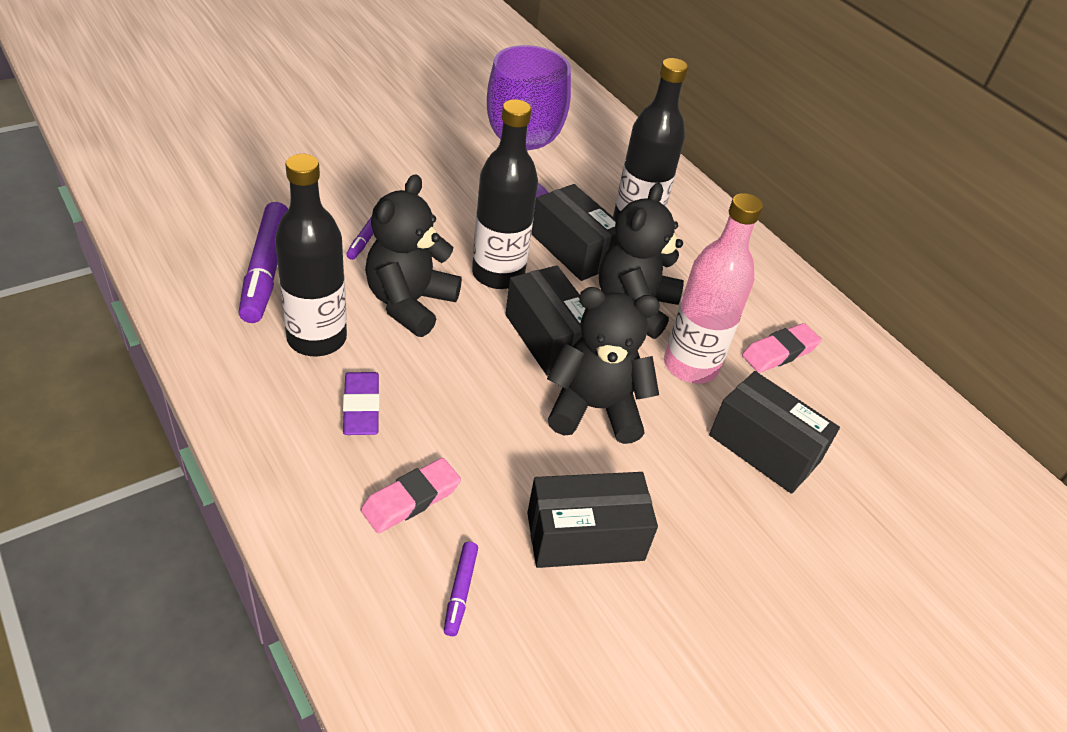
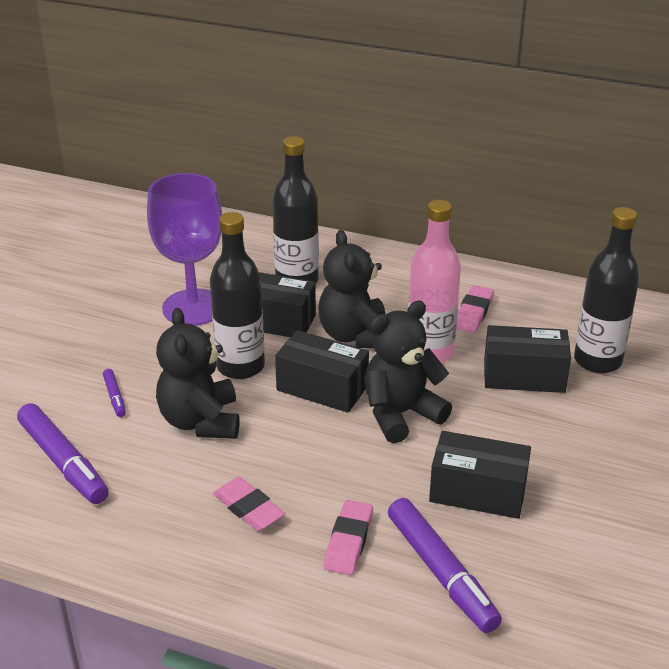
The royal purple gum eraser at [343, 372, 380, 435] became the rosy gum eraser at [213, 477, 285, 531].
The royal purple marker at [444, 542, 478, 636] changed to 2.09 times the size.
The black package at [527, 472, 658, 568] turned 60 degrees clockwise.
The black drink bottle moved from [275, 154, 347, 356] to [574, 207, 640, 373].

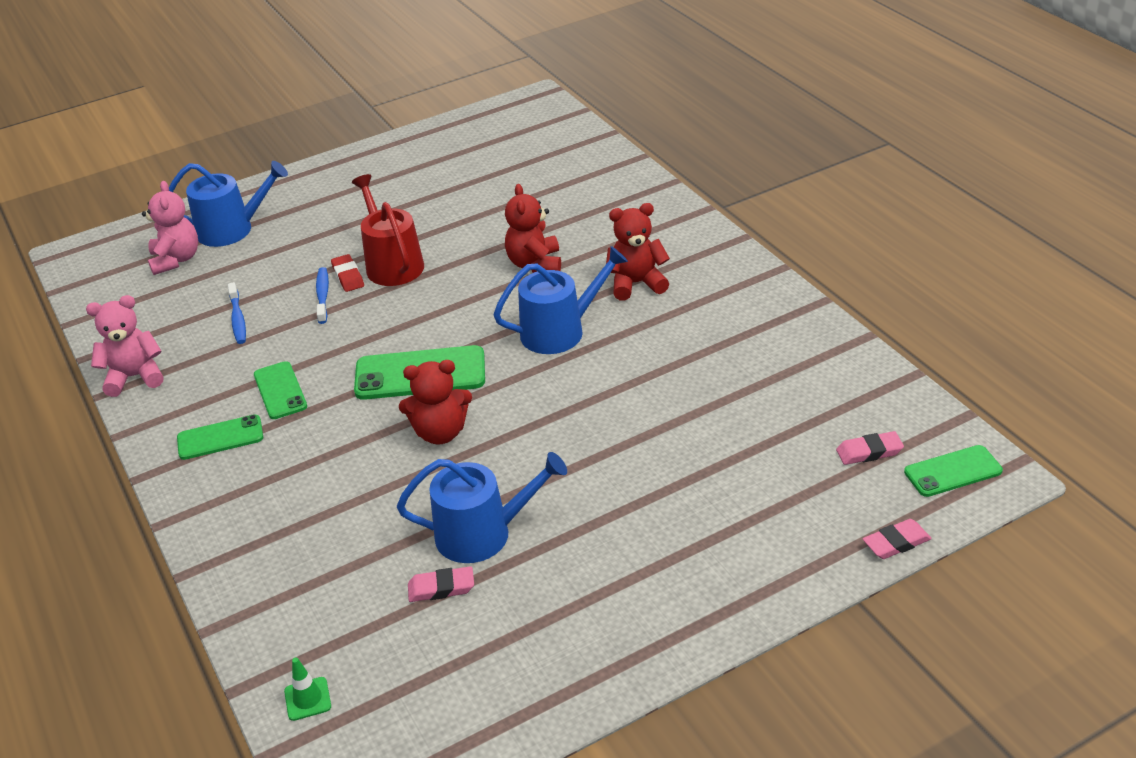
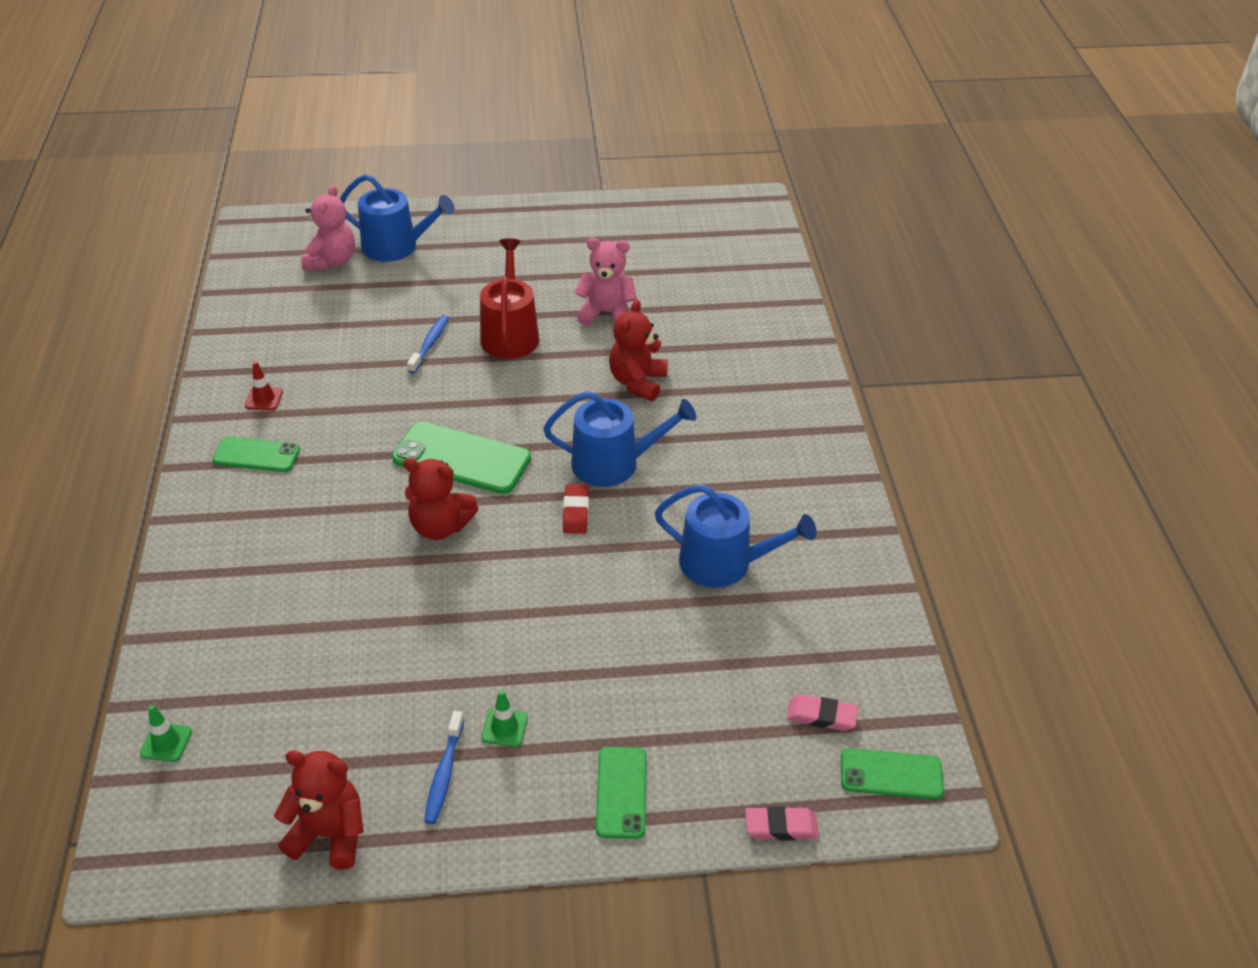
The crimson traffic cone at [245, 361, 283, 410] appeared.
The crimson stuffed bear moved from [606, 203, 670, 300] to [274, 750, 364, 870].
The royal blue toothbrush moved from [228, 282, 246, 344] to [424, 711, 464, 824].
The leaf-green traffic cone at [481, 690, 528, 747] appeared.
The crimson gum eraser moved from [331, 254, 364, 292] to [563, 484, 589, 534].
The rosy stuffed bear moved from [86, 295, 163, 397] to [574, 238, 637, 326].
The leaf-green mobile phone moved from [254, 361, 307, 419] to [596, 747, 646, 839].
The royal blue sprinkling can moved from [397, 452, 567, 563] to [654, 484, 816, 588].
The rosy gum eraser at [408, 566, 474, 602] disappeared.

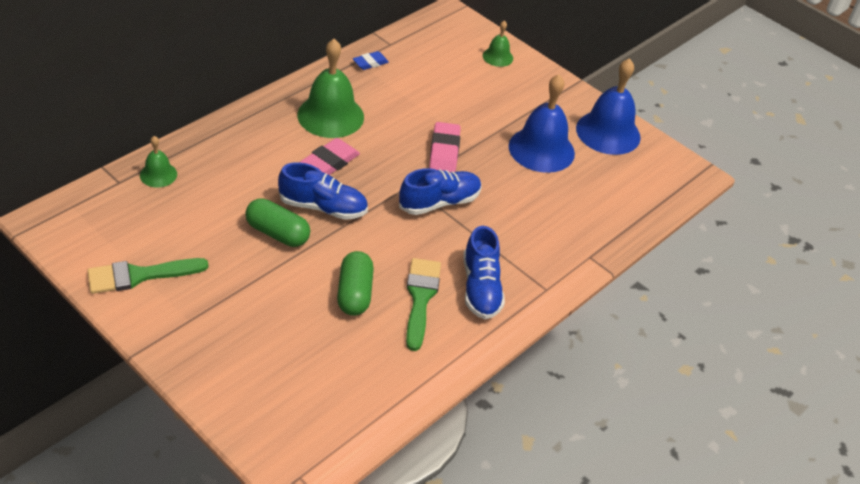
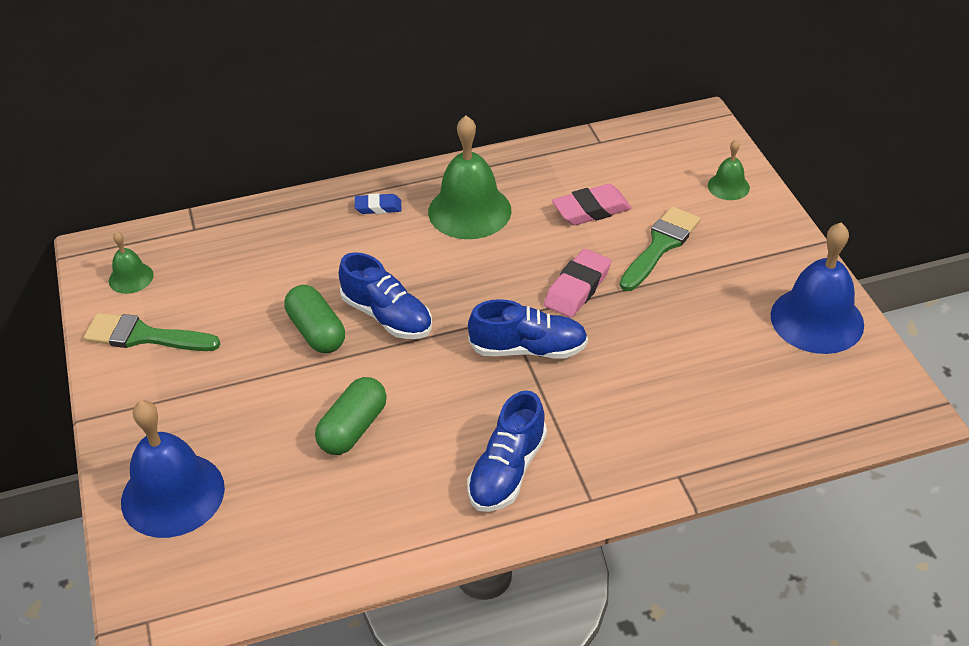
The leaf-green bell moved from [140, 136, 177, 188] to [109, 231, 154, 294].
The royal blue bell moved from [509, 74, 575, 173] to [121, 400, 225, 538].
The royal blue gum eraser moved from [353, 51, 389, 70] to [355, 193, 402, 214].
The rosy gum eraser moved from [300, 138, 360, 175] to [552, 184, 632, 225].
The leaf-green paint brush moved from [406, 258, 441, 351] to [620, 206, 700, 291].

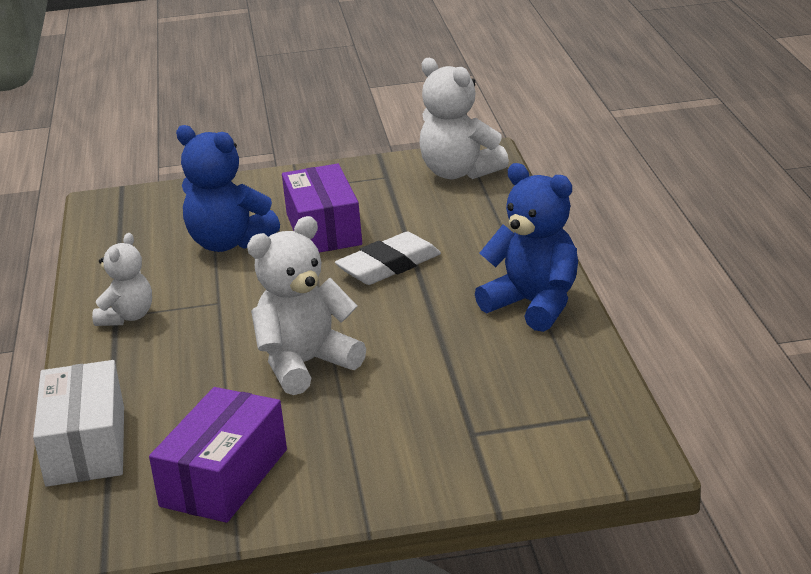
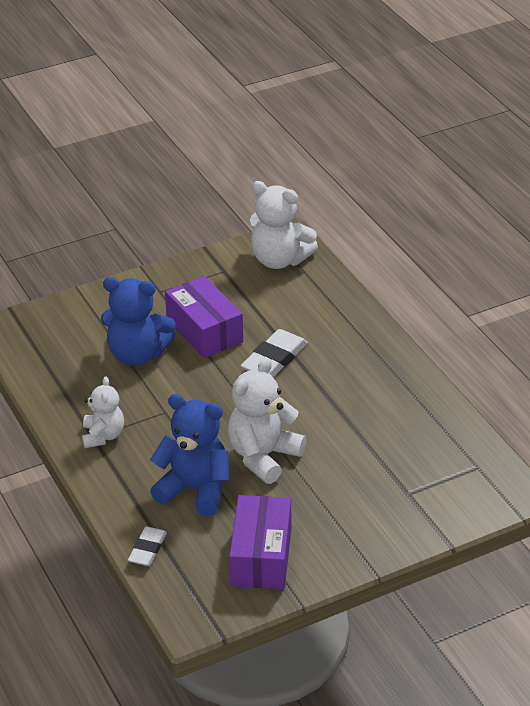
The snow-white package at [33, 360, 124, 487] was replaced by the snow-white gum eraser at [128, 527, 167, 566].
The royal blue stuffed bear moved from [475, 163, 578, 332] to [150, 394, 229, 516].

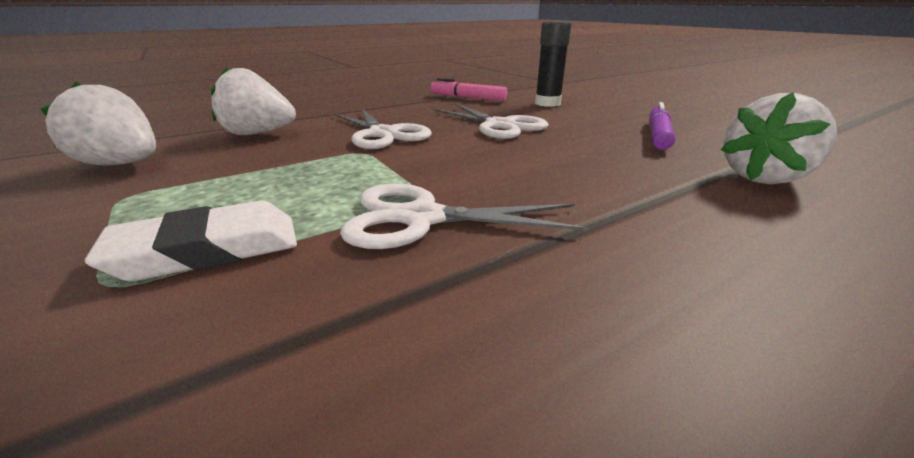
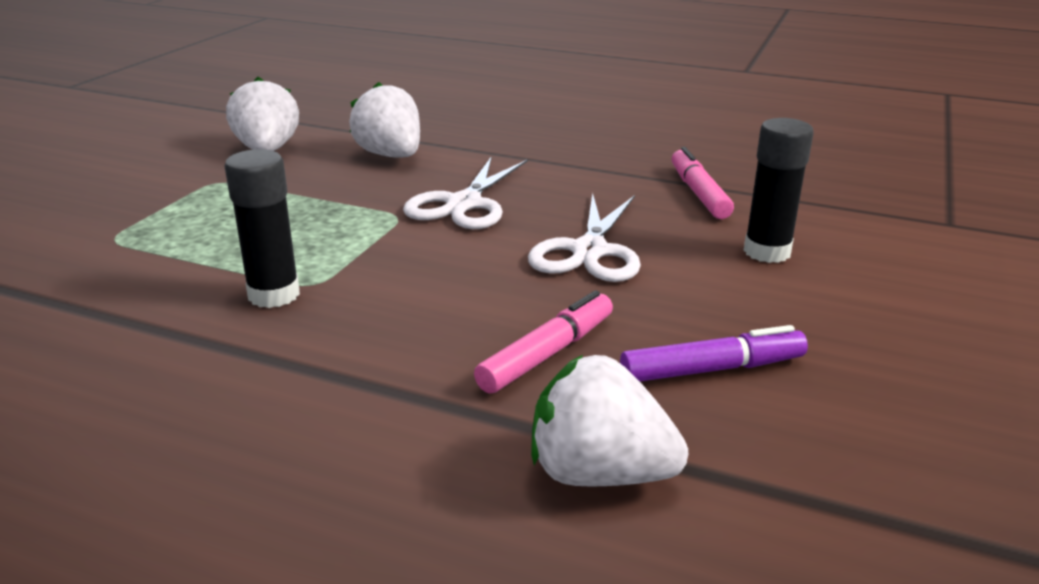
The snow-white shears at [340, 184, 588, 249] was replaced by the black glue at [225, 149, 300, 308].
The rosy marker at [474, 291, 613, 394] appeared.
The snow-white gum eraser at [85, 201, 297, 281] disappeared.

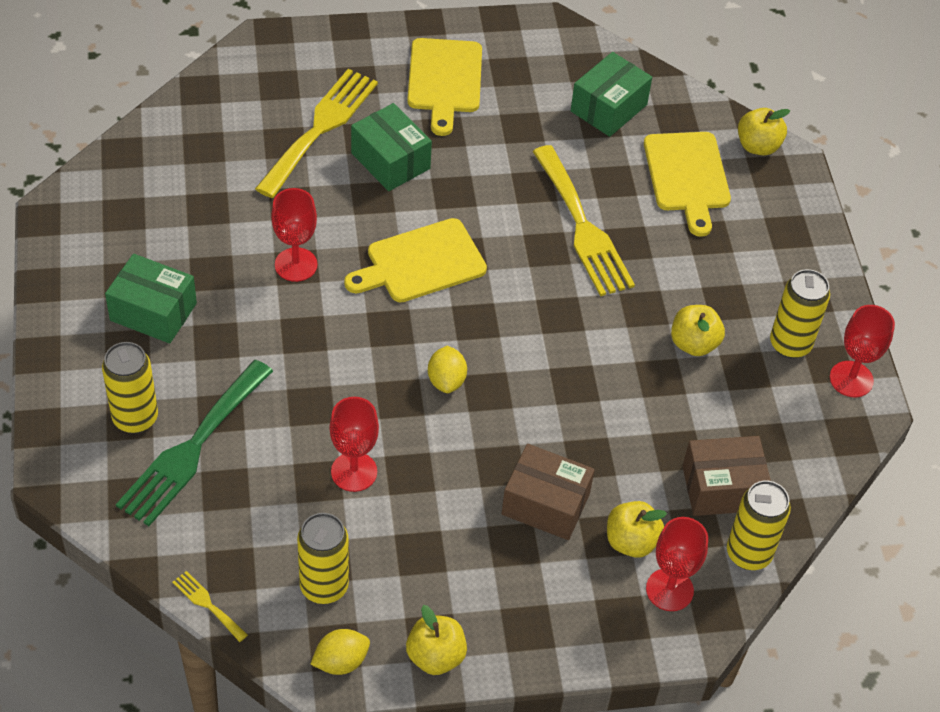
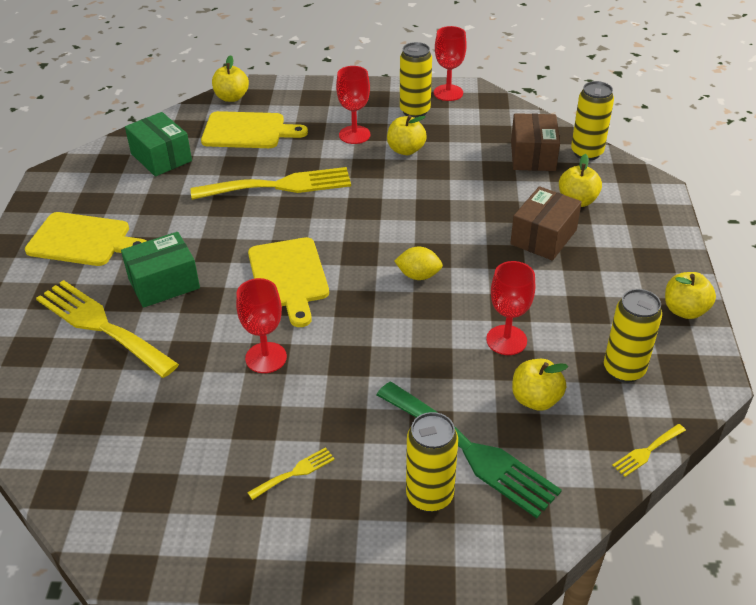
The leaf-green package at [105, 254, 197, 344] was replaced by the yellow fork at [247, 447, 335, 500].
The crimson wine glass moved from [646, 517, 708, 611] to [336, 66, 370, 144].
The yellow apple fruit at [512, 359, 568, 411] appeared.
The yellow lemon at [310, 629, 370, 675] disappeared.

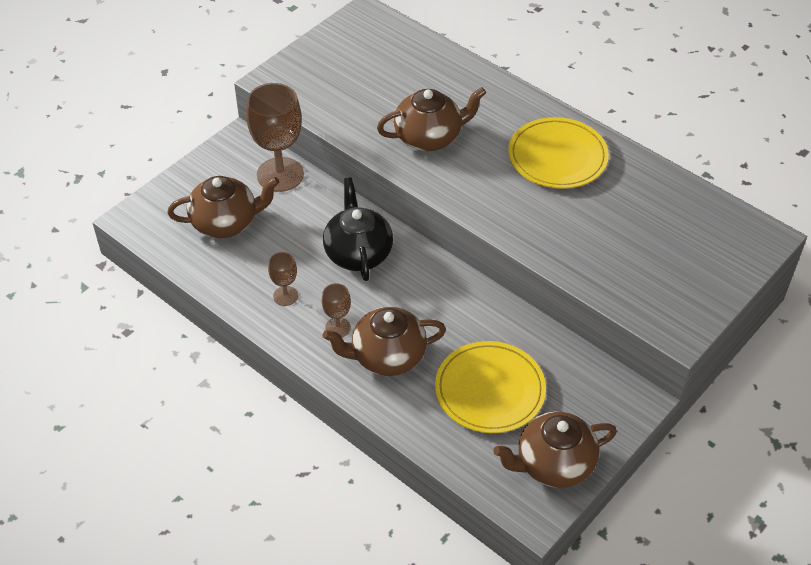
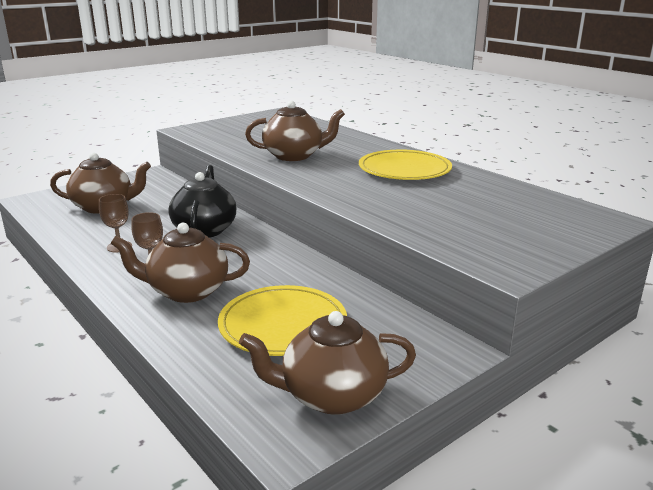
The russet wine glass at [246, 83, 304, 192] disappeared.

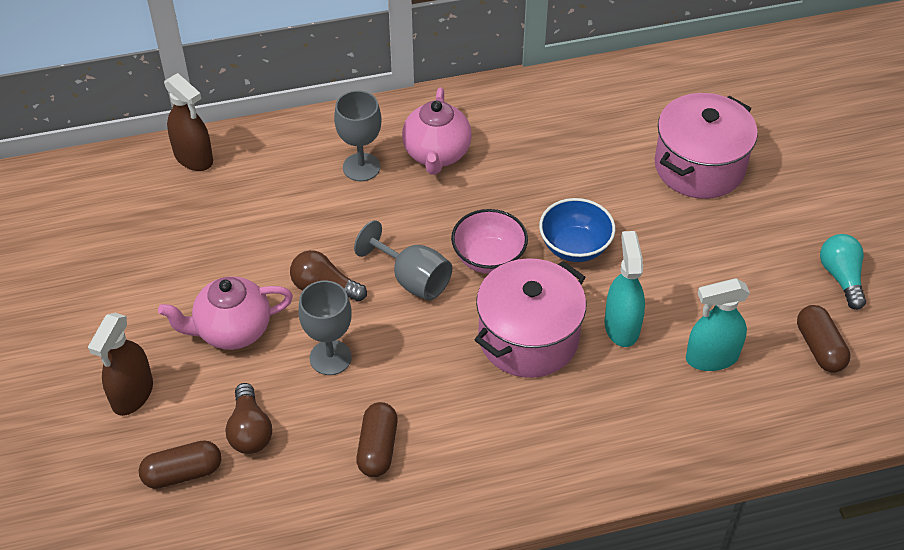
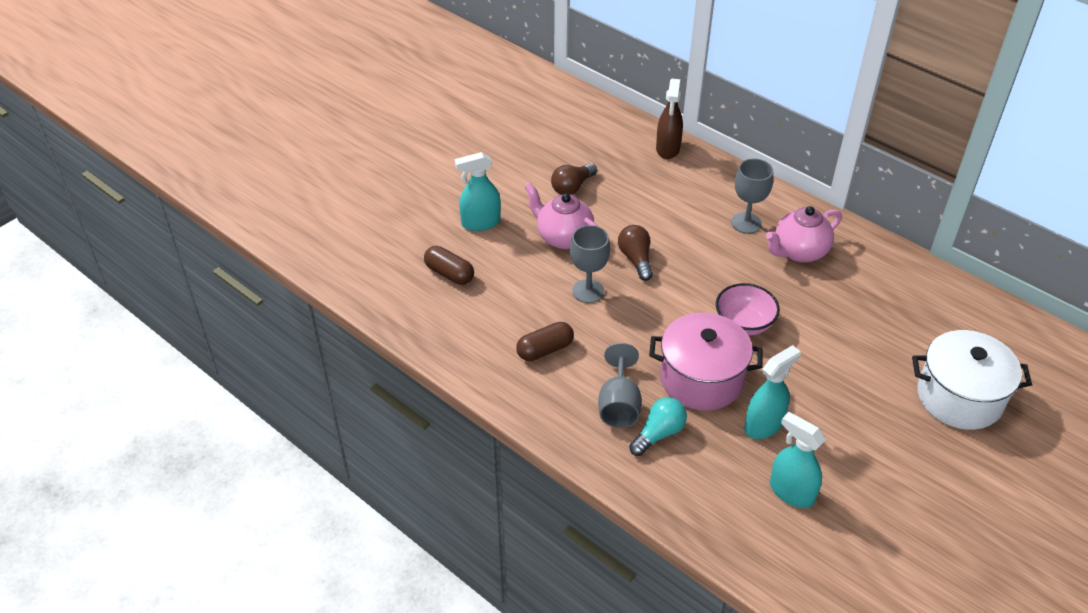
The russet sprayer at [88, 313, 153, 416] became the teal sprayer at [455, 152, 501, 231].
The russet bulb moved from [225, 383, 272, 454] to [551, 163, 597, 195].
The ash-grey wine glass moved from [354, 220, 452, 301] to [598, 343, 642, 428].
The teal bulb moved from [820, 234, 866, 310] to [629, 397, 687, 456].
The rosy stockpot at [655, 93, 758, 199] became the snow-white stockpot at [912, 330, 1032, 430].
The royal blue serving bowl at [539, 198, 615, 262] disappeared.
The russet pill at [797, 305, 850, 373] disappeared.

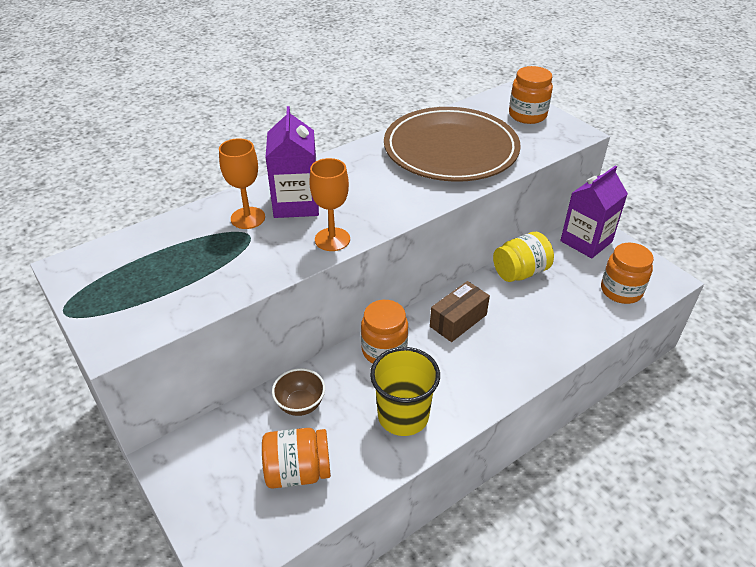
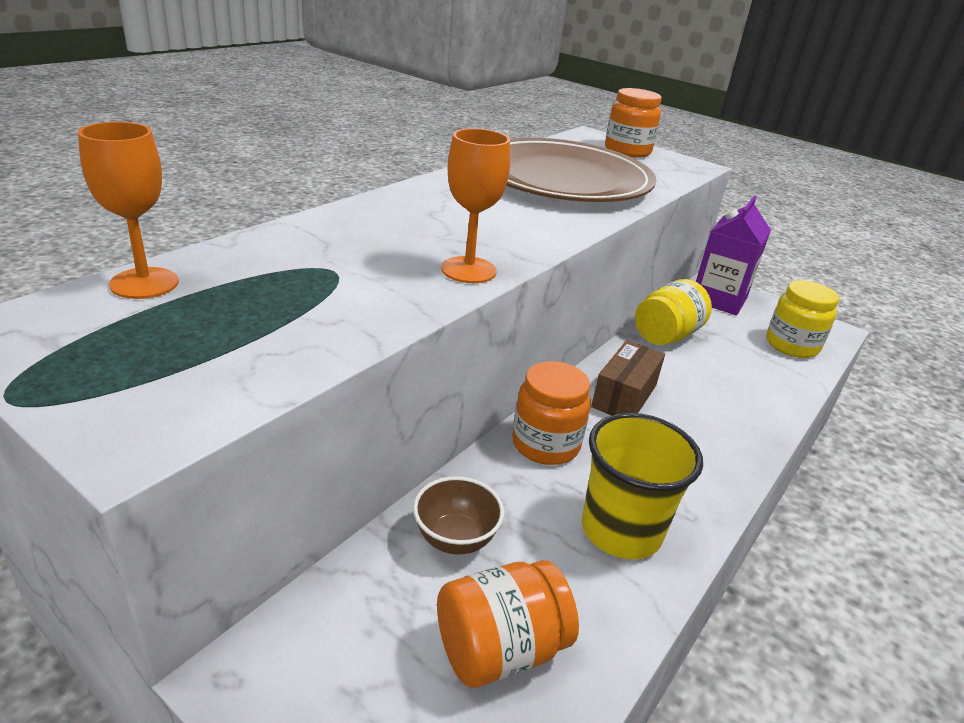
The bright orange wine glass moved from [219, 138, 265, 229] to [78, 122, 179, 299].
The bright orange jam jar at [601, 243, 654, 304] became the yellow jam jar at [766, 280, 839, 358].
The royal purple carton at [265, 106, 319, 218] disappeared.

